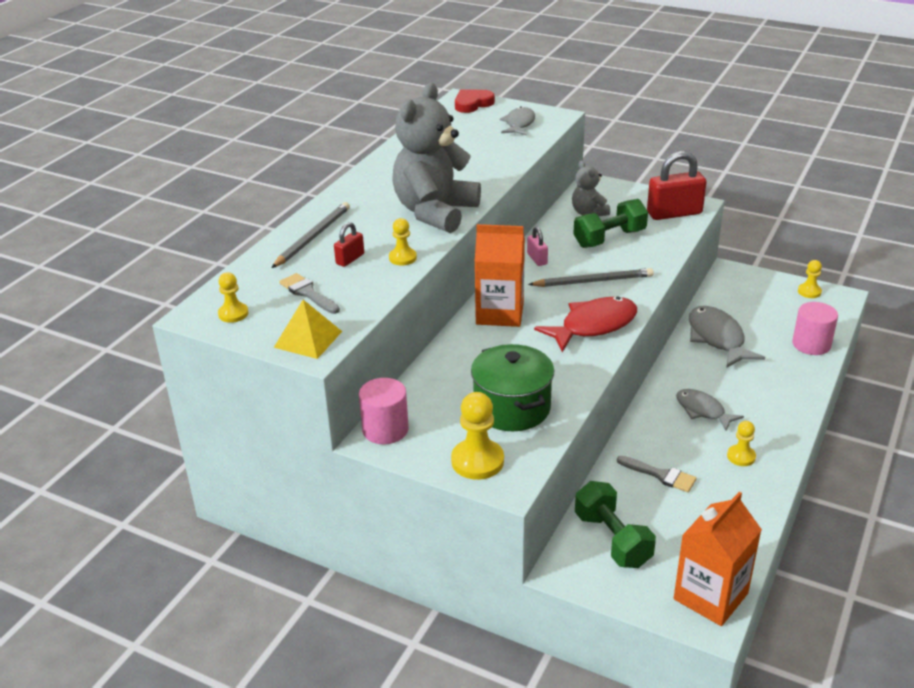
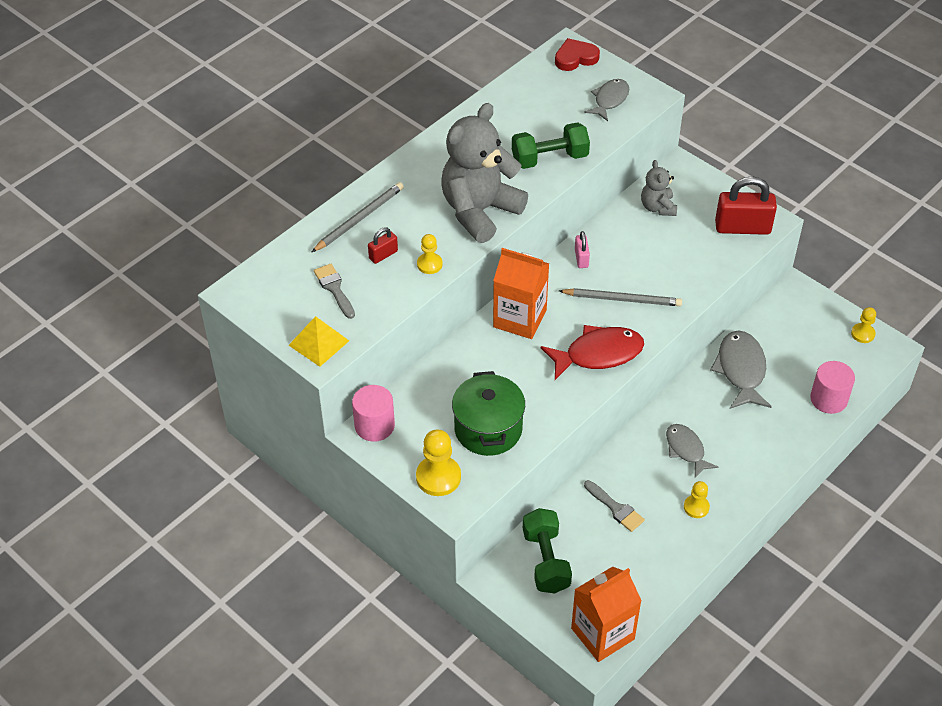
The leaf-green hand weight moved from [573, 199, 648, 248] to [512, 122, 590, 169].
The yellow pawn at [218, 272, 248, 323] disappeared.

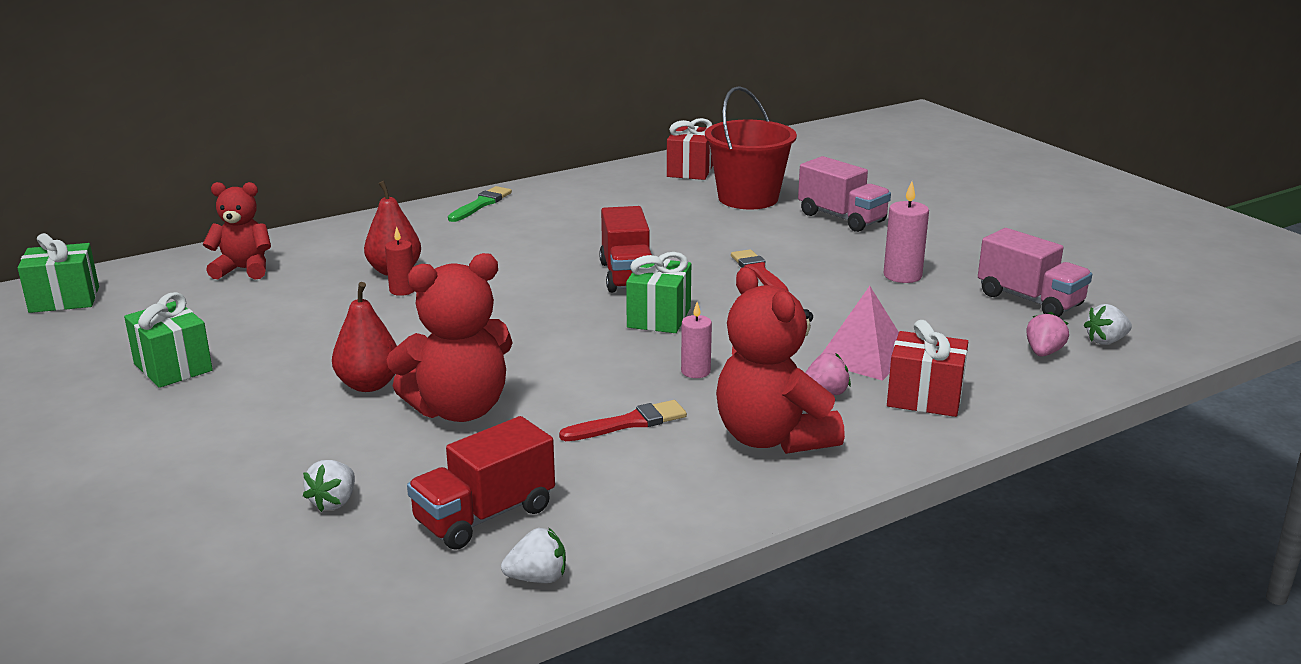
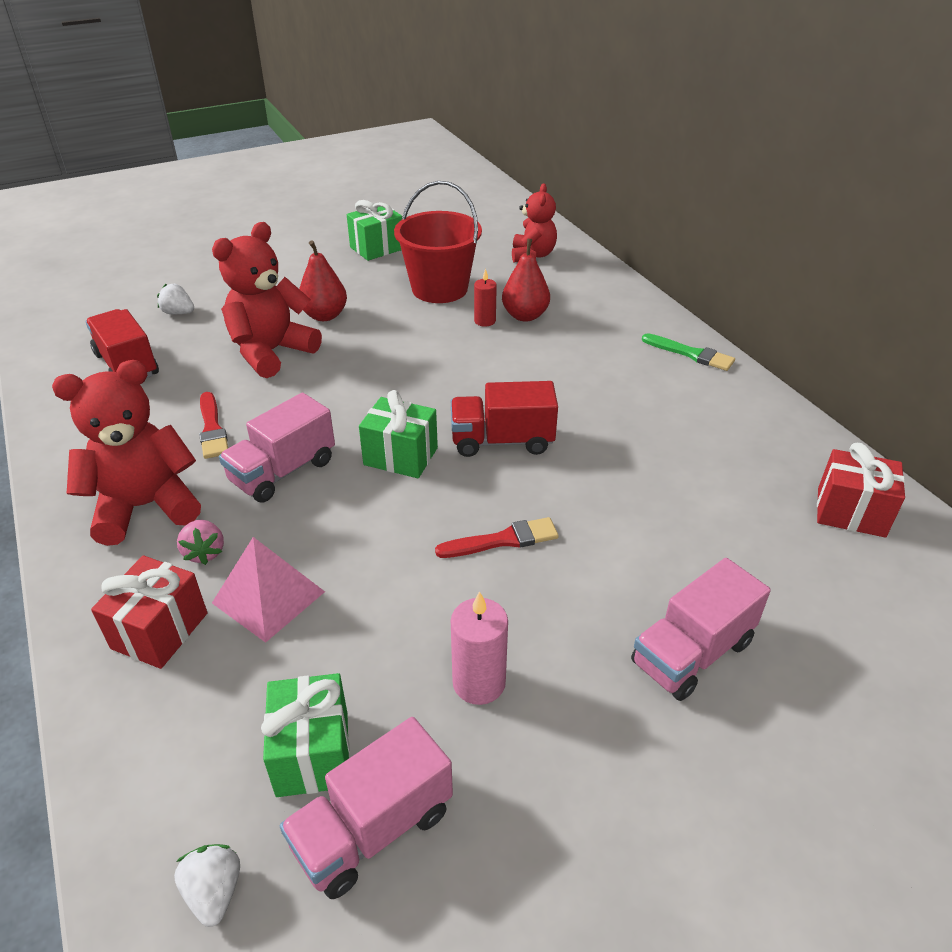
The crimson stuffed bear at [386, 253, 513, 422] turned 60 degrees clockwise.
The rosy candle at [681, 302, 712, 378] was replaced by the rosy lorry at [219, 393, 335, 502].
The leaf-green present moved from [18, 233, 99, 313] to [261, 673, 350, 797].
The crimson sand bucket moved from [705, 86, 797, 209] to [394, 181, 482, 303].
The snow-white toy strawberry at [501, 528, 566, 583] disappeared.
The rosy toy strawberry at [1026, 312, 1069, 356] disappeared.

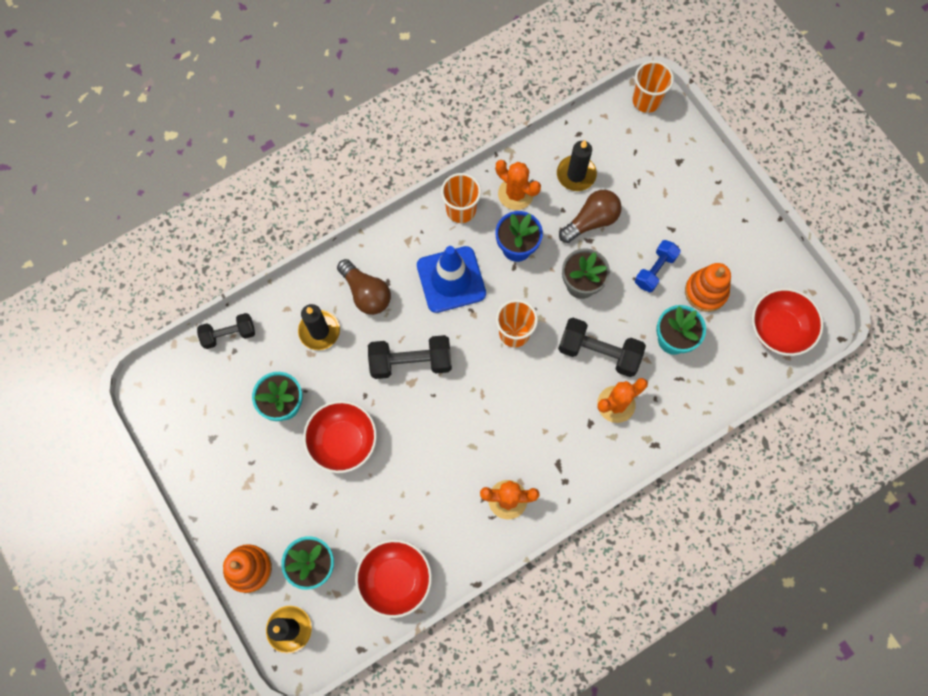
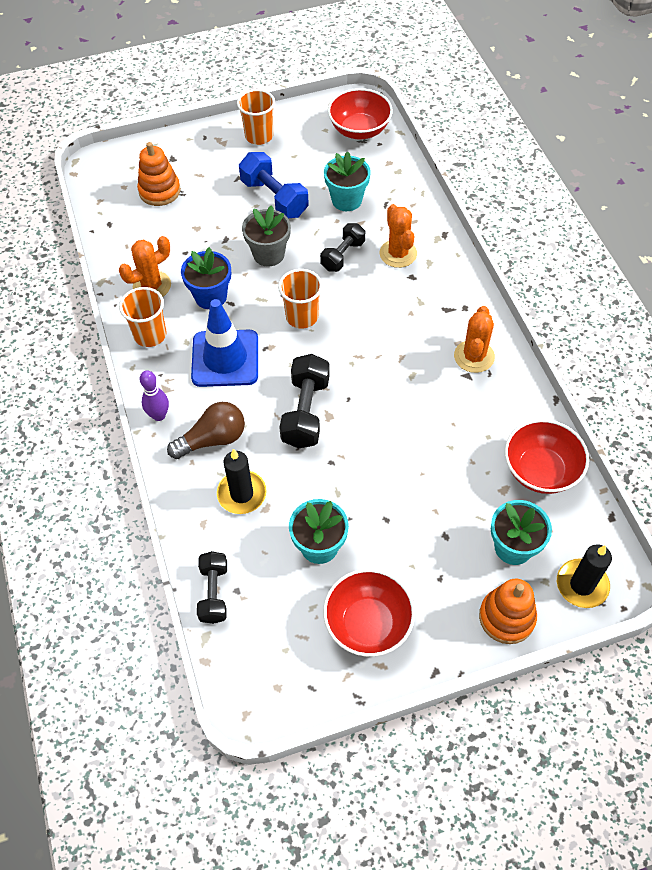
The bright orange ring stacker moved from [685, 263, 731, 312] to [137, 142, 181, 206].
The royal purple bowling pin at [140, 370, 169, 421] appeared.
The bright orange tumbler moved from [632, 61, 674, 113] to [237, 89, 275, 145].
The royal blue hand weight at [635, 240, 681, 292] changed to 1.51 times the size.
The black hand weight at [558, 318, 646, 377] changed to 0.66 times the size.
The crimson serving bowl moved from [303, 401, 377, 473] to [323, 569, 415, 657].
The black candle at [557, 140, 597, 191] disappeared.
The russet bulb at [559, 190, 622, 243] disappeared.

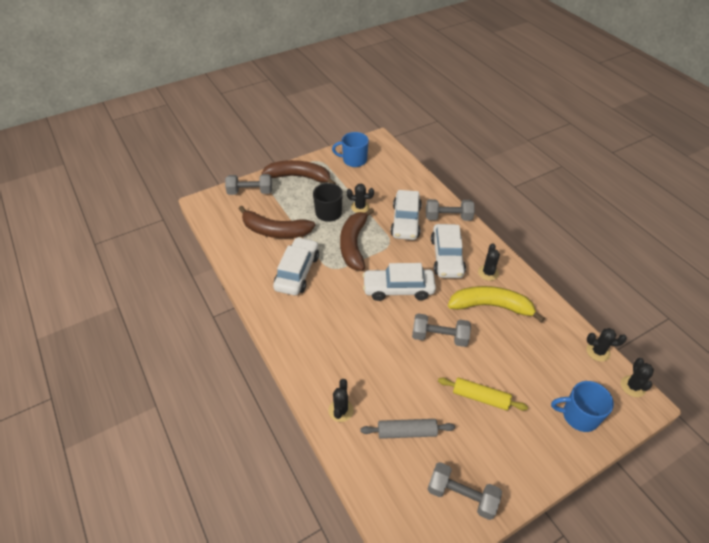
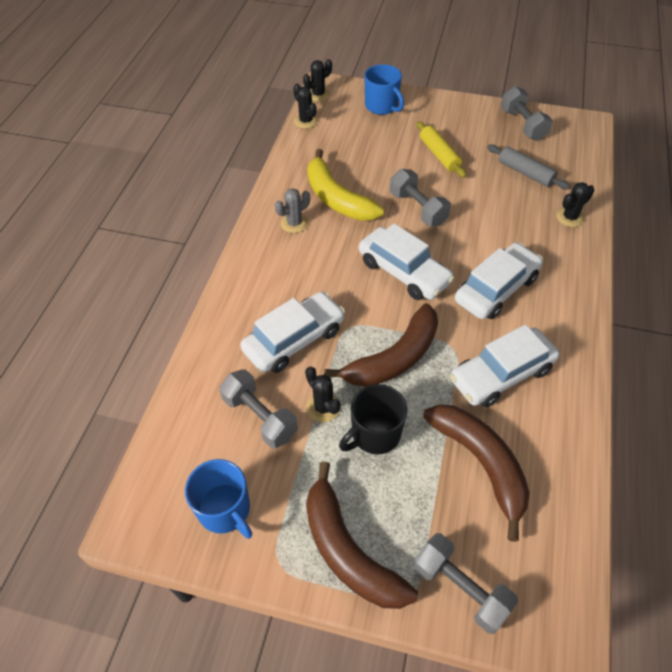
The ash-grey hand weight moved from [426, 199, 475, 221] to [219, 369, 298, 448].
The black saguaro cactus at [478, 243, 500, 281] became the ash-grey saguaro cactus at [275, 188, 310, 233].
The snow-white car moved from [431, 224, 466, 278] to [455, 243, 543, 319].

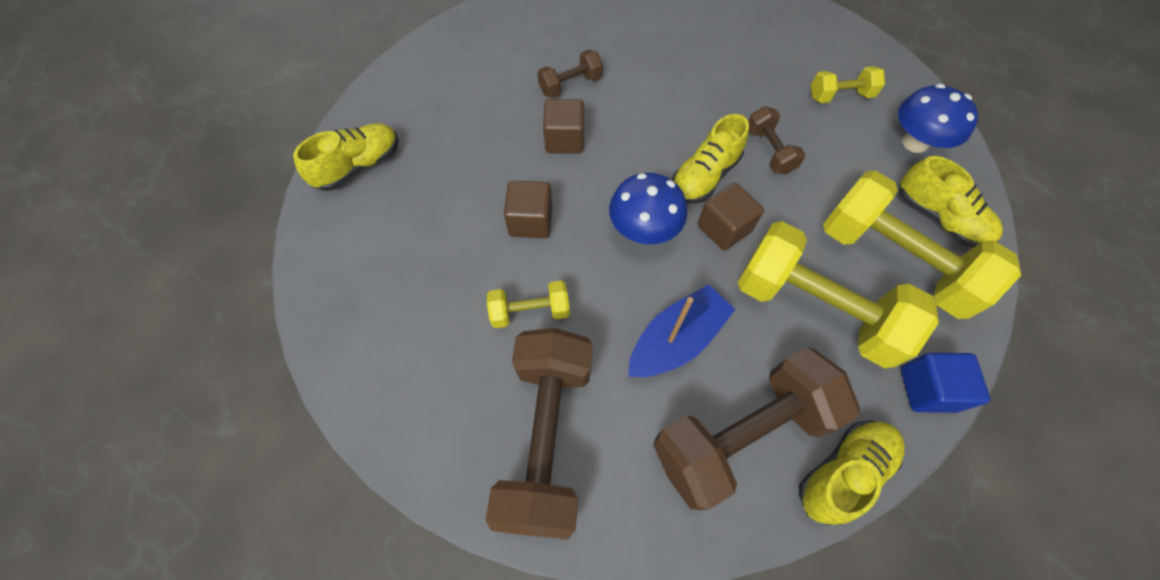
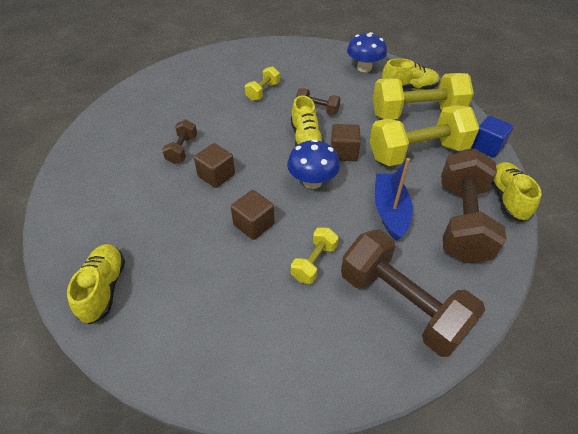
The yellow hand weight moved from [811, 66, 885, 103] to [245, 66, 280, 101].

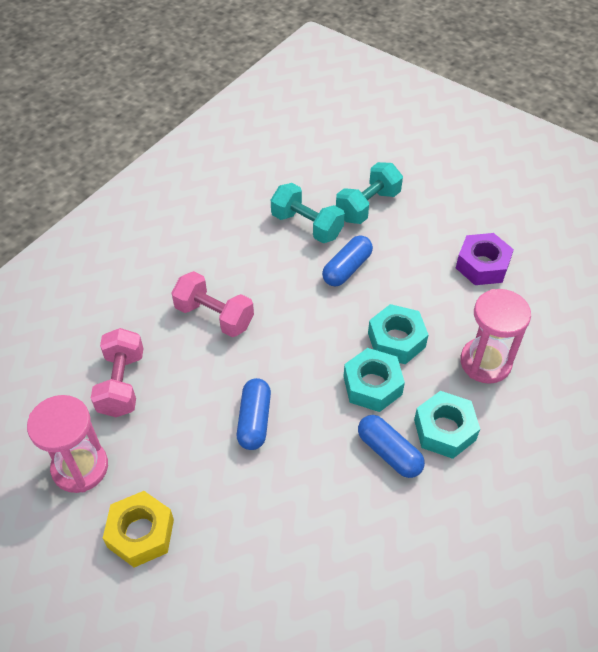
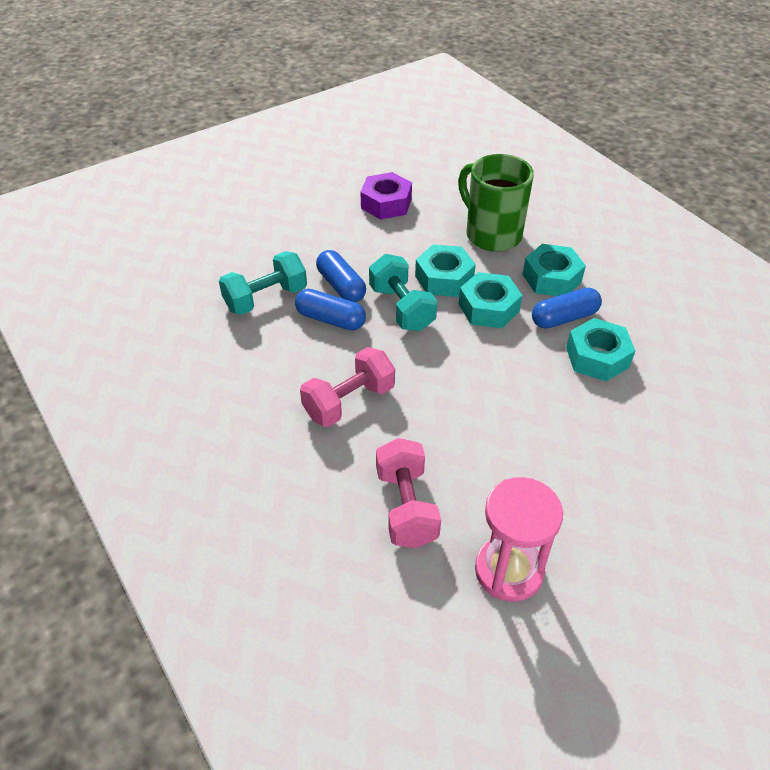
The royal blue pill moved from [237, 378, 271, 450] to [295, 289, 366, 331].
The teal hand weight moved from [336, 162, 403, 224] to [369, 254, 437, 331].
The rosy hand weight at [91, 328, 143, 417] turned 60 degrees clockwise.
The rosy sandglass at [460, 289, 531, 384] was replaced by the leaf-green mug at [458, 154, 534, 252].
The teal hex nut at [566, 318, 635, 382] appeared.
The yellow hex nut at [103, 491, 174, 568] disappeared.

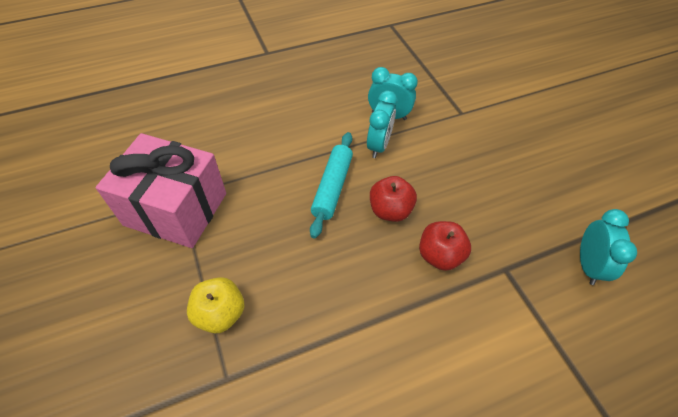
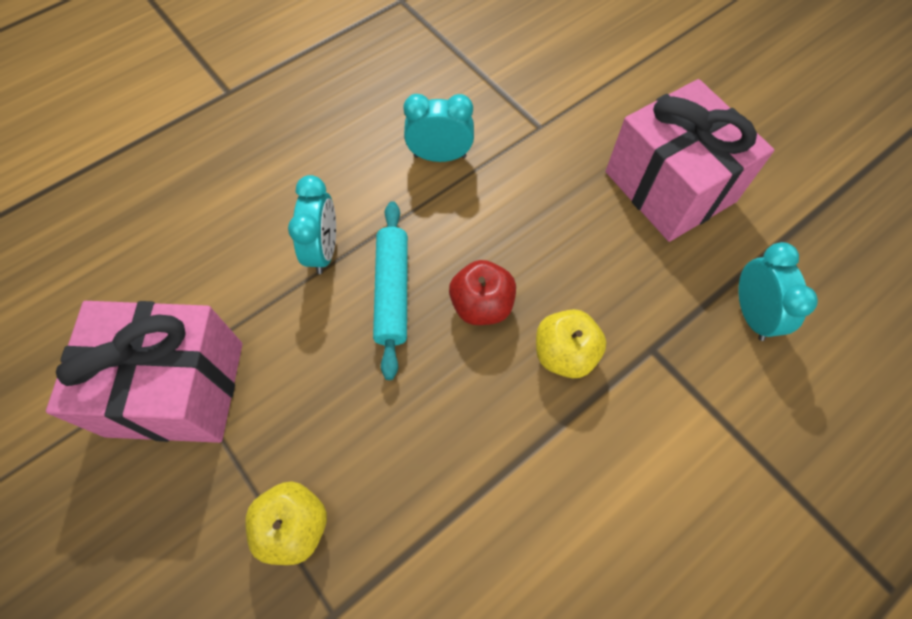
The teal bedside clock moved from [367, 90, 397, 158] to [288, 175, 336, 274].
The crimson apple fruit at [419, 221, 471, 271] became the yellow apple fruit at [536, 309, 607, 378].
The rosy present at [606, 79, 774, 242] appeared.

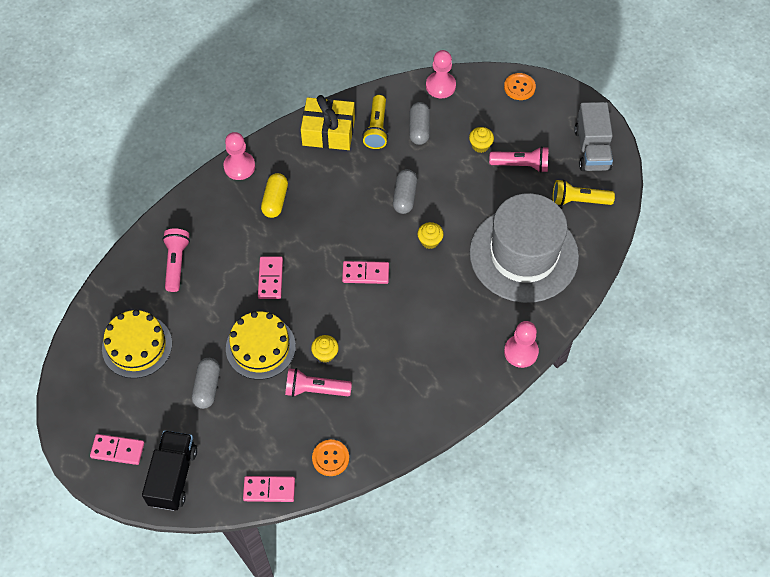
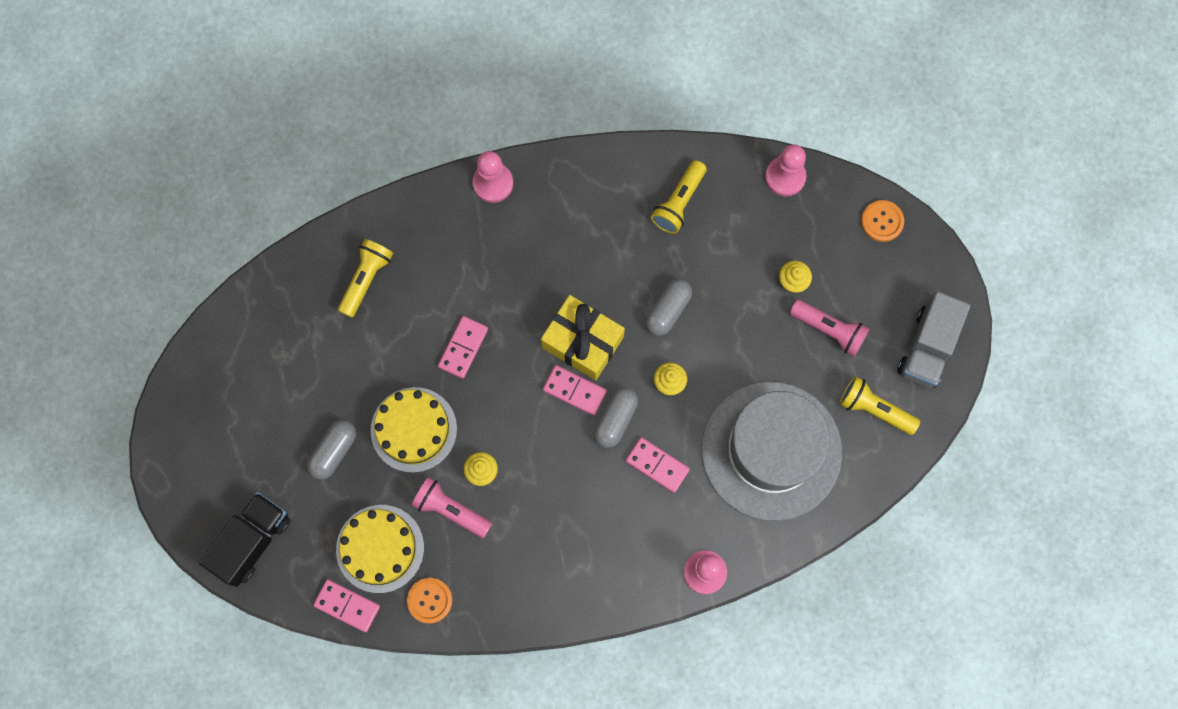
The yellow gateau moved from [102, 310, 172, 378] to [336, 505, 424, 593].
The rosy flashlight at [163, 228, 190, 292] became the yellow flashlight at [338, 239, 393, 318].
The yellow present moved from [301, 95, 355, 150] to [541, 295, 625, 380].
The ash-grey pill moved from [409, 102, 430, 145] to [594, 387, 638, 448].
The rosy domino piece moved from [90, 434, 144, 465] to [625, 437, 690, 493].
The yellow pill at [261, 173, 288, 218] disappeared.

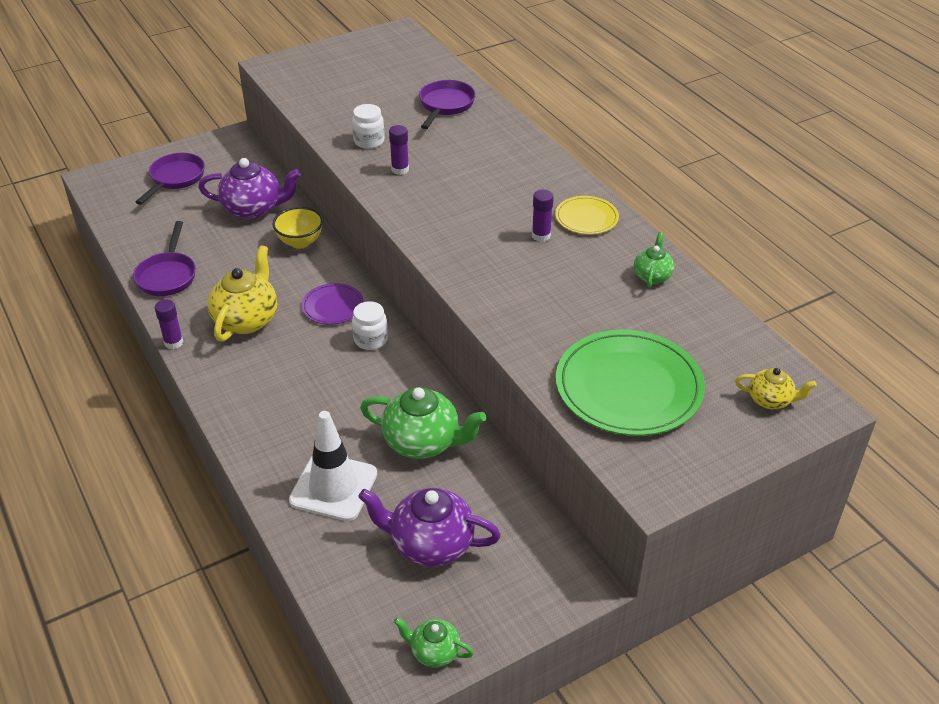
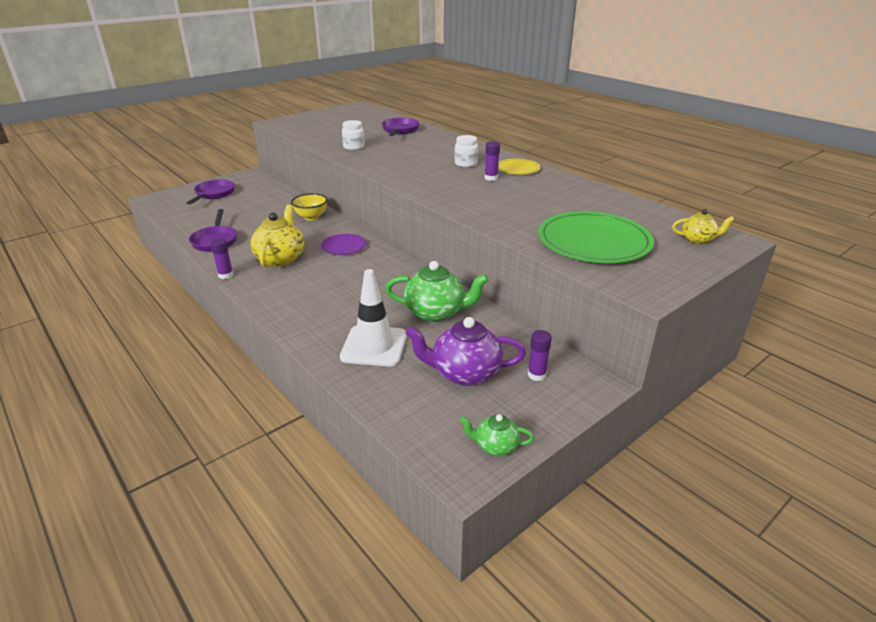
The snow-white jam jar moved from [352, 301, 388, 350] to [455, 135, 478, 167].
The royal purple glue moved from [389, 125, 409, 175] to [528, 330, 552, 381].
The royal purple china teapot at [198, 158, 301, 219] disappeared.
The leaf-green china teapot at [634, 233, 674, 288] disappeared.

